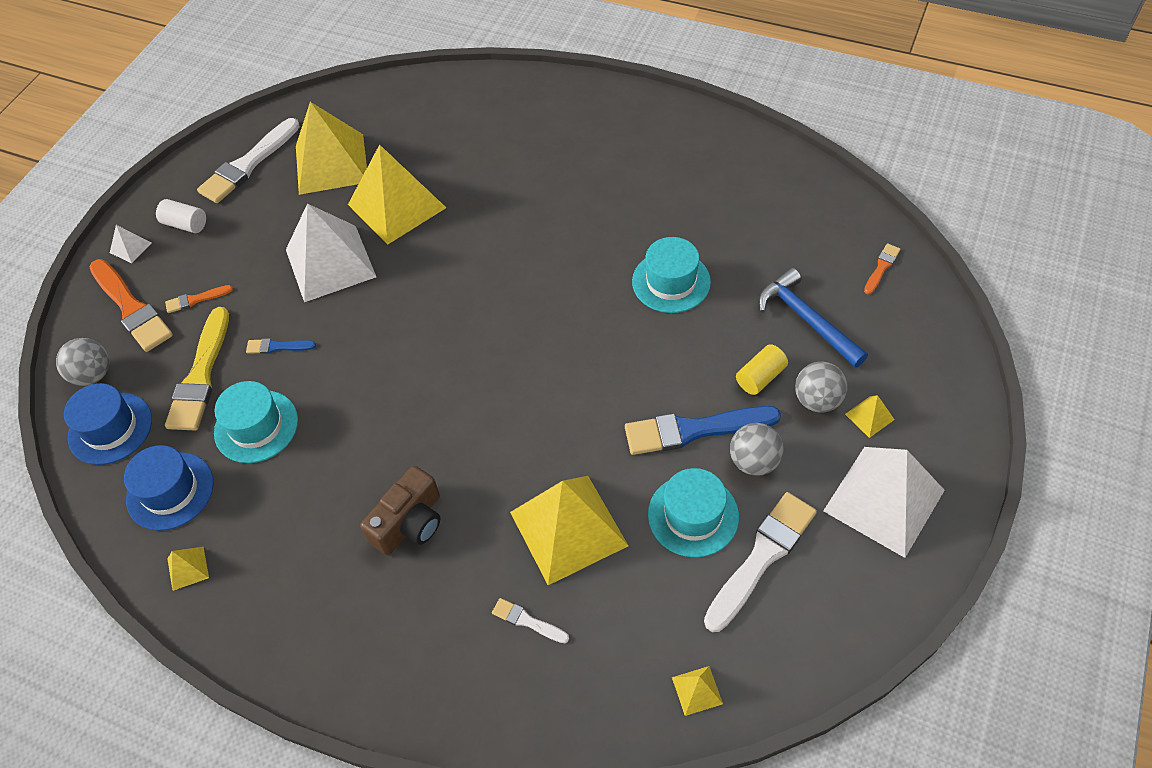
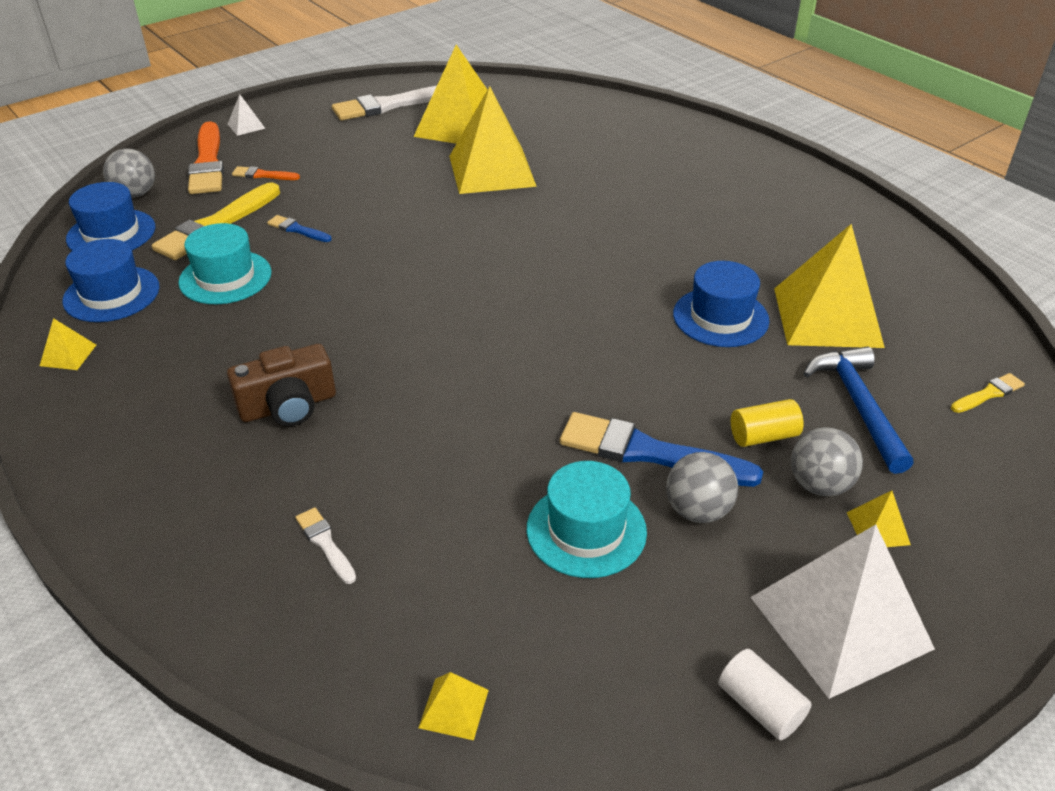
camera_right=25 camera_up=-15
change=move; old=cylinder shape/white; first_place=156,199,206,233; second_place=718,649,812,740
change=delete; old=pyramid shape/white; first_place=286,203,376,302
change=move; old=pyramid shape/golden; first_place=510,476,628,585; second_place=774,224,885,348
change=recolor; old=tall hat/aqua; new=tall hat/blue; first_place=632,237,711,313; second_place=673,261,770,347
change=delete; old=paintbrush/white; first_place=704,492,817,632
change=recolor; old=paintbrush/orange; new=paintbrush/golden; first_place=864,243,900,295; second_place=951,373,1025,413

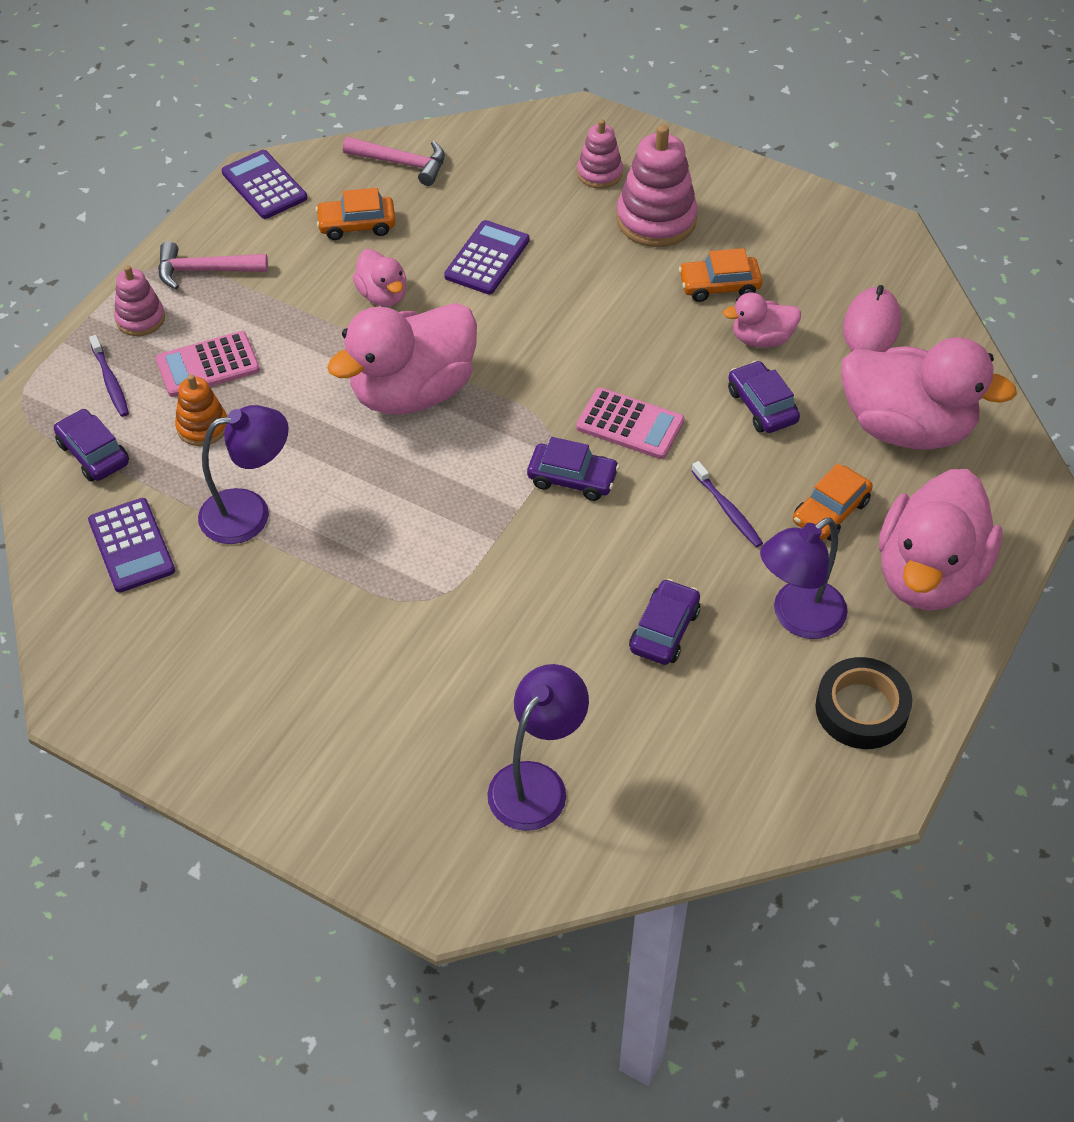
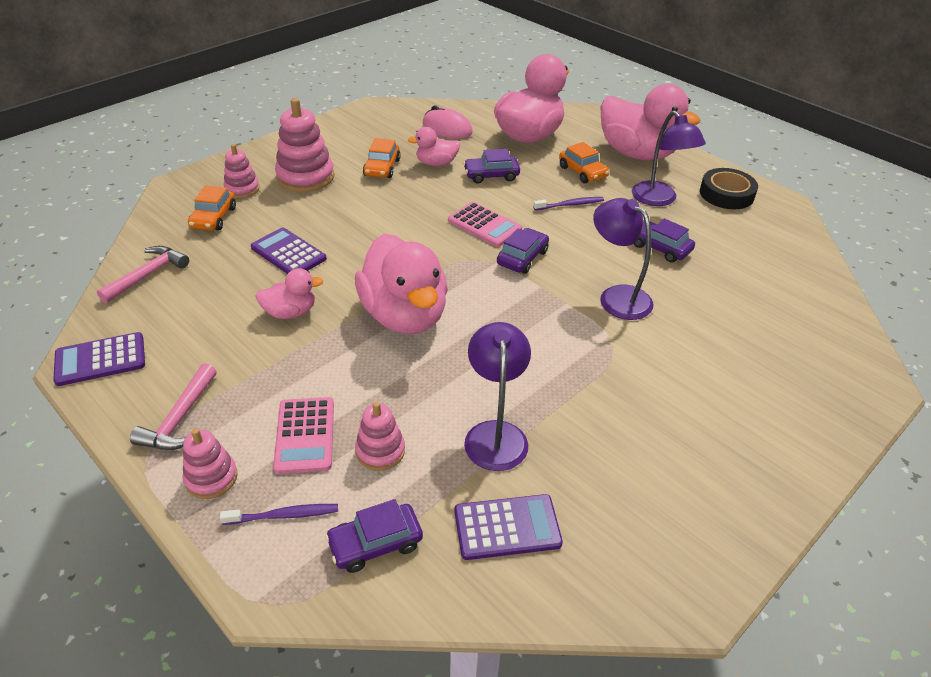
camera_right=-75 camera_up=-10
change=recolor; old=stacking rings/orange; new=stacking rings/rose-pink; first_place=175,374,227,446; second_place=355,402,405,471
change=move; old=car/orange; first_place=315,188,396,240; second_place=188,185,236,231
change=move; old=reading lamp/royal purple; first_place=487,664,589,831; second_place=593,198,653,320
change=rotate; old=pocket calculator/rose-pink; first_place=576,388,684,459; second_place=448,202,522,247; degrees=90
change=rotate; old=duck/rose-pink; first_place=723,293,801,348; second_place=408,127,460,166; degrees=75

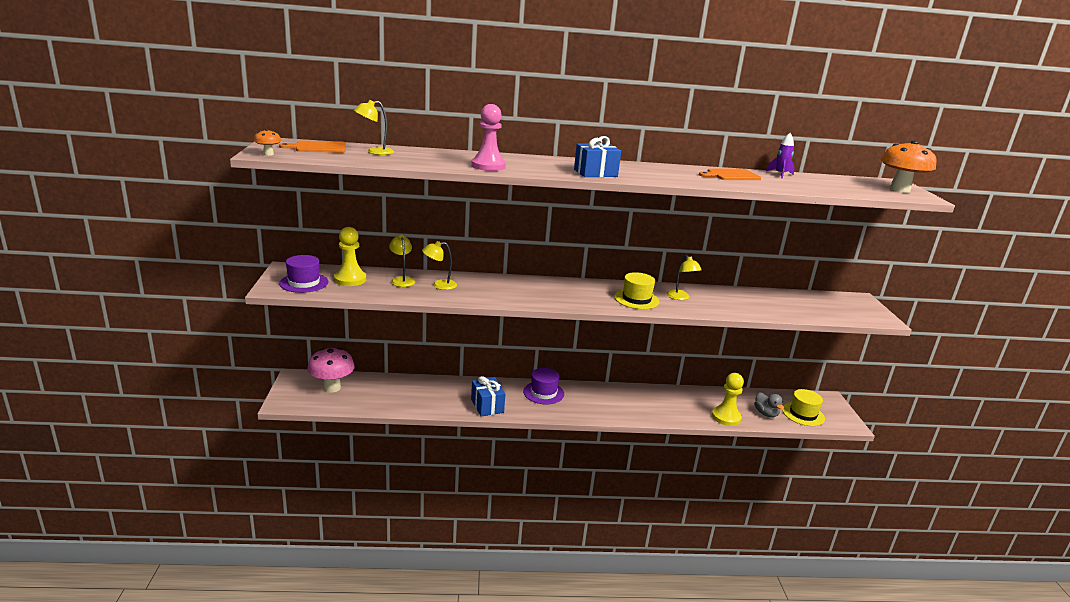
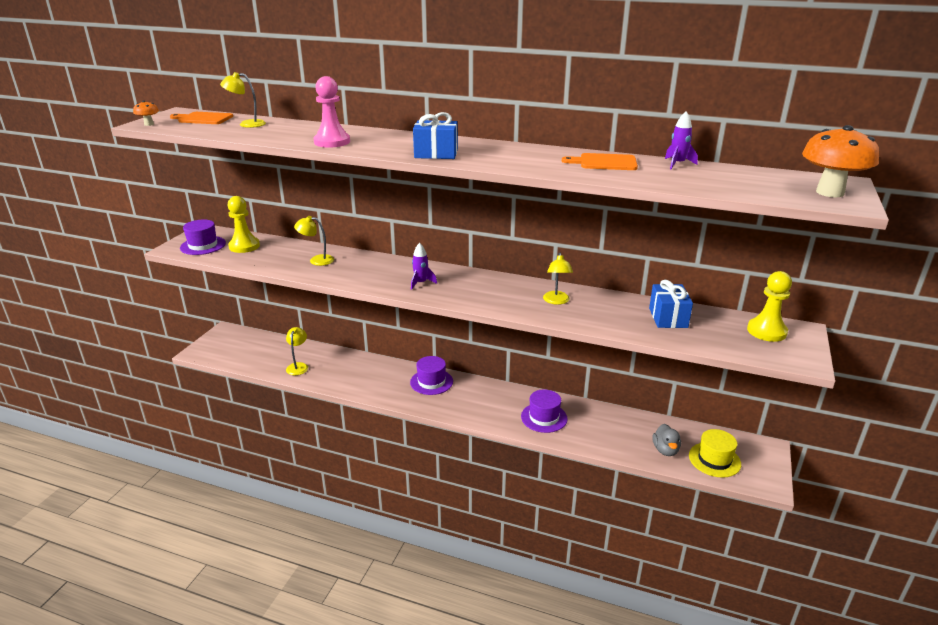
camera_right=25 camera_up=5
change=delete; old=fungus/rose-pink; first_place=307,348,355,393
change=move; old=reading lamp/golden; first_place=389,235,415,287; second_place=286,327,308,375
change=move; old=gift/blue; first_place=471,376,505,417; second_place=649,280,693,328
change=delete; old=tall hat/golden; first_place=614,272,659,309
change=move; old=chess pawn/golden; first_place=712,373,744,426; second_place=747,271,792,342
change=insert; new=toy rocket/royal purple; second_place=411,243,437,290
change=insert; new=tall hat/royal purple; second_place=521,390,568,433

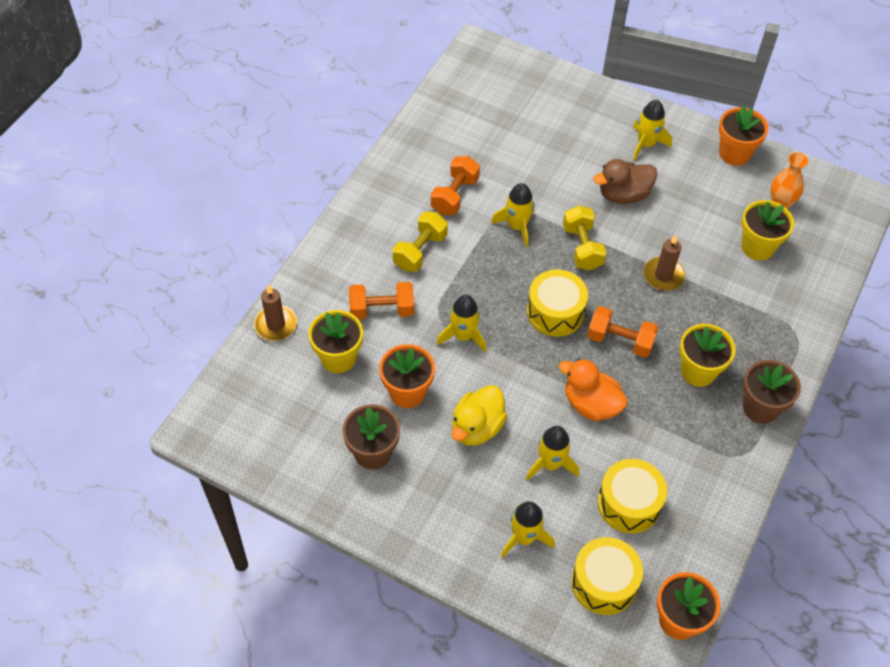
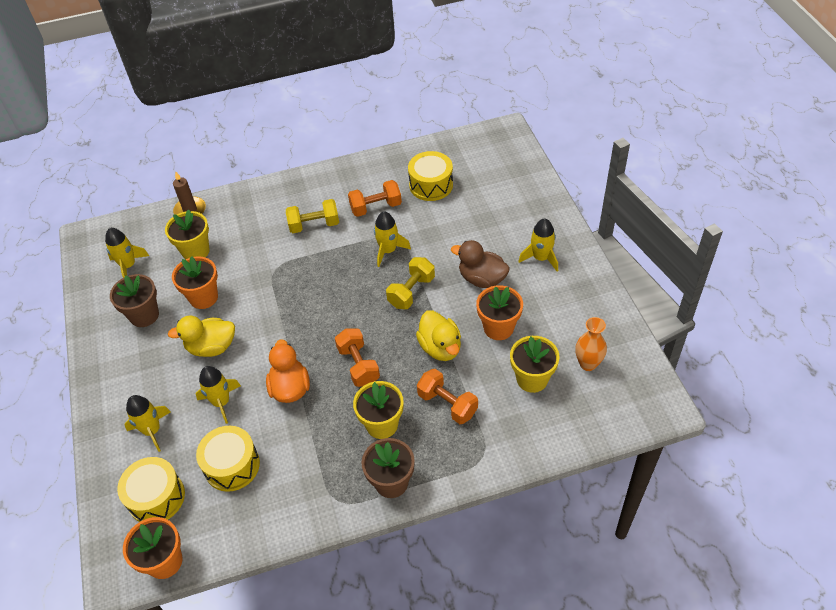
camera_right=50 camera_up=-5
change=move; old=hand weight/orange; first_place=349,282,414,319; second_place=417,369,478,424
change=move; old=toy rocket/golden; first_place=437,295,486,352; second_place=105,228,149,278
change=move; old=drum/golden; first_place=527,270,588,337; second_place=408,151,453,201
change=replace; old=pillar candle/dark brown; new=duck/golden; first_place=644,235,685,291; second_place=416,310,461,361
change=move; old=flower pot/orange; first_place=719,105,768,166; second_place=476,285,523,340

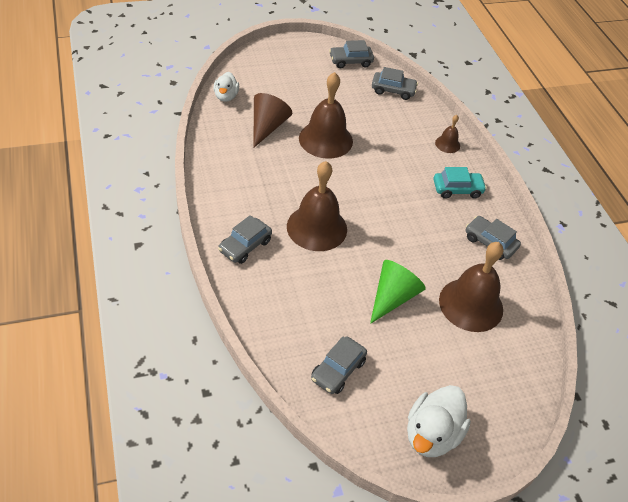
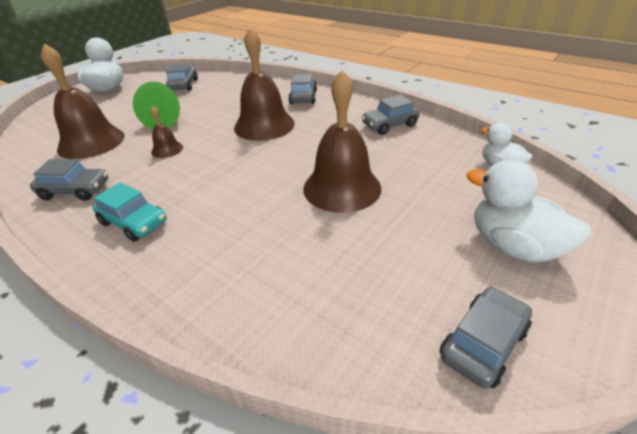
camera_right=150 camera_up=-10
change=delete; old=cone shape/dark brown; first_place=253,93,292,148
change=move; old=car/ash-grey; first_place=372,67,418,100; second_place=361,95,420,135
change=rotate; old=car/aqua; first_place=434,167,487,199; second_place=93,183,167,242; degrees=-105
change=move; old=bell/dark brown; first_place=435,115,460,153; second_place=150,106,183,158
change=insert; new=duck/white; second_place=467,160,592,263

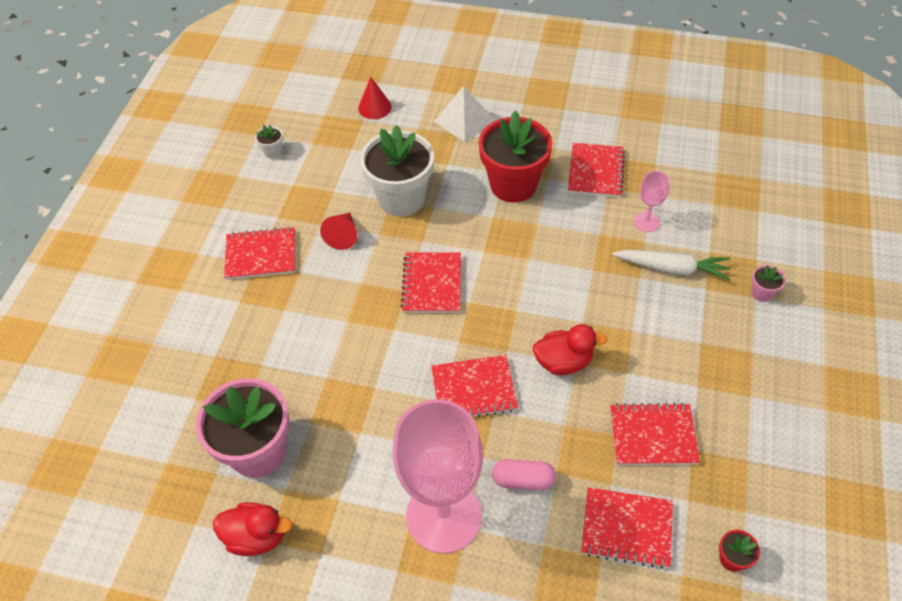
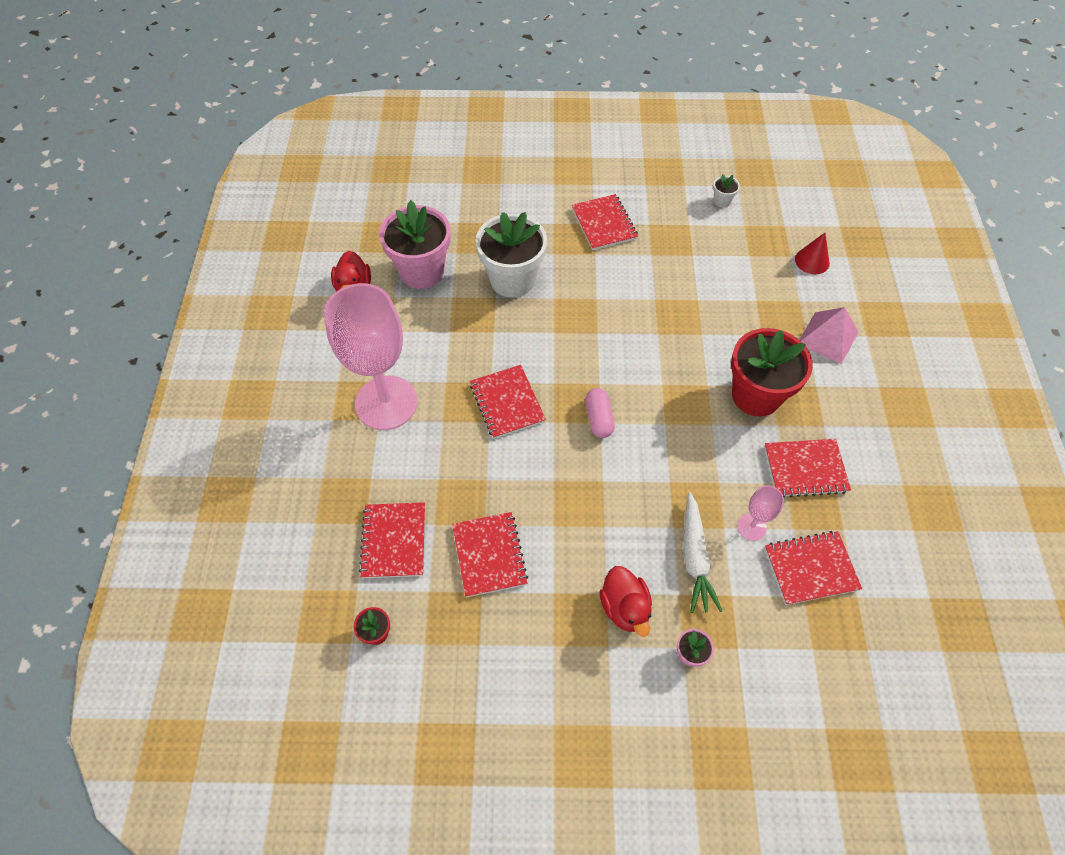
camera_right=75 camera_up=5
change=delete; old=cone shape/crimson; first_place=320,213,357,250
change=move; old=flower pot/white; first_place=360,125,434,217; second_place=475,212,547,298
change=move; old=notepad/crimson; first_place=401,253,461,313; second_place=765,531,862,605
change=recolor; old=pyramid shape/white; new=pyramid shape/rose-pink; first_place=434,86,494,143; second_place=800,307,858,364
change=move; old=pill/rose-pink; first_place=492,459,556,490; second_place=585,388,615,438
change=move; old=duck/crimson; first_place=533,324,607,375; second_place=599,566,652,637

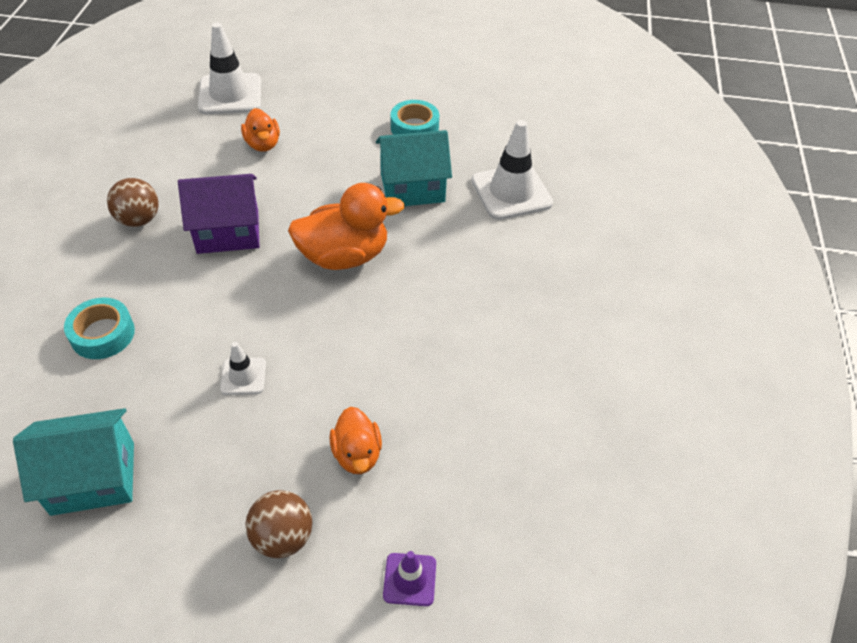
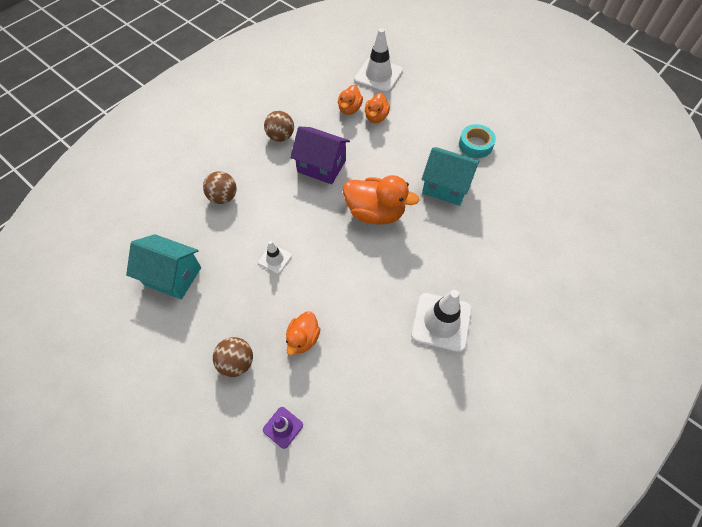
camera_right=35 camera_up=10
change=replace; old=sticky tape/aqua; new=ball/dark brown; first_place=64,297,135,359; second_place=203,171,237,204
change=move; old=safety cone/white; first_place=471,120,553,220; second_place=411,290,472,353
change=insert; new=duck/orange; second_place=338,85,363,115

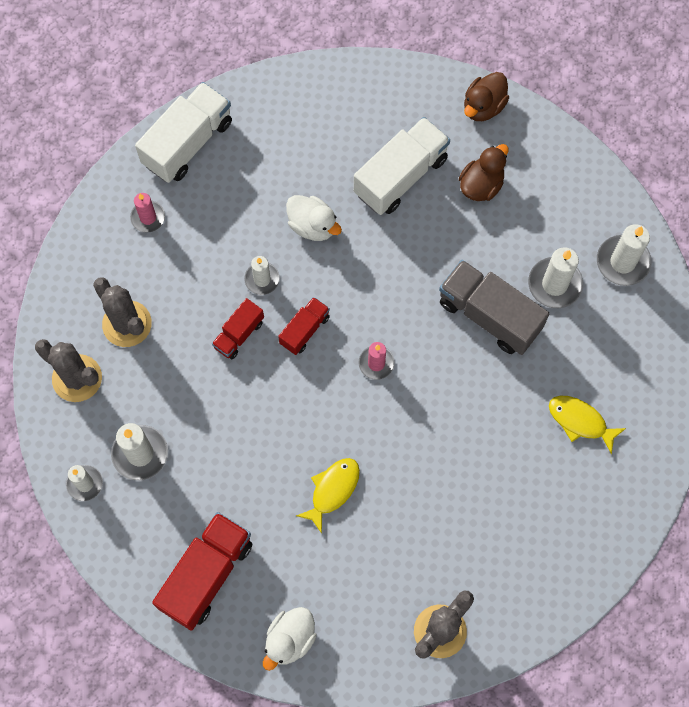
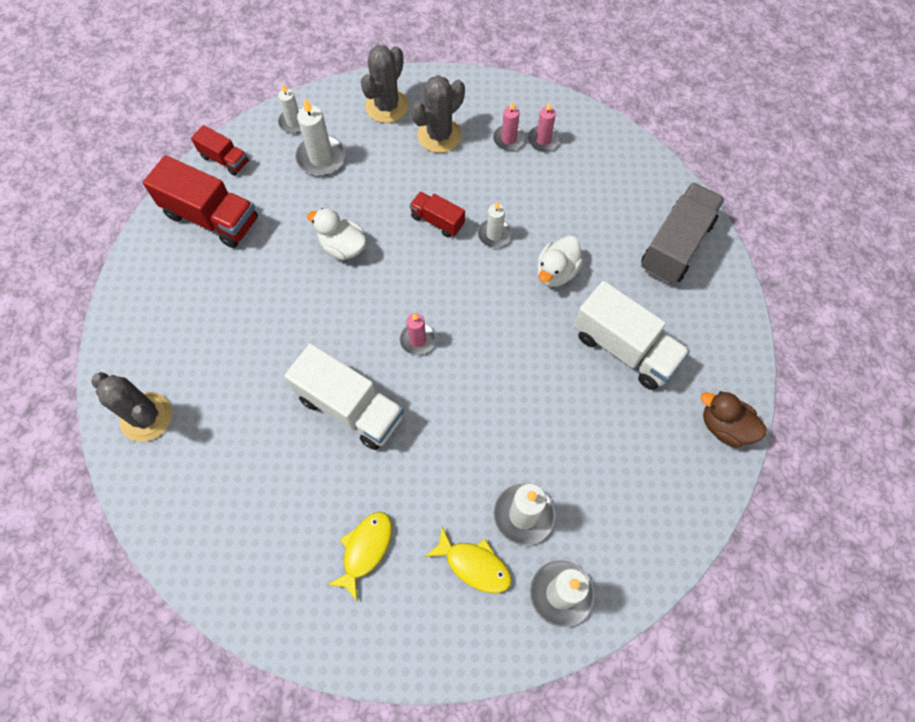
camera_right=85 camera_up=-5
change=move; old=lorry/white; first_place=135,82,232,183; second_place=284,343,404,450
change=move; old=duck/white; first_place=263,607,317,671; second_place=307,208,367,261
change=move; old=lorry/crimson; first_place=278,297,330,355; second_place=191,125,249,176
change=move; old=toy fish/golden; first_place=296,458,360,534; second_place=425,527,512,593
change=move; old=lorry/ash-grey; first_place=439,260,549,355; second_place=641,182,725,284
change=delete; old=duck/dark brown; first_place=459,144,509,201
change=insert; new=pillar candle/rose-pink; second_place=493,101,525,151

